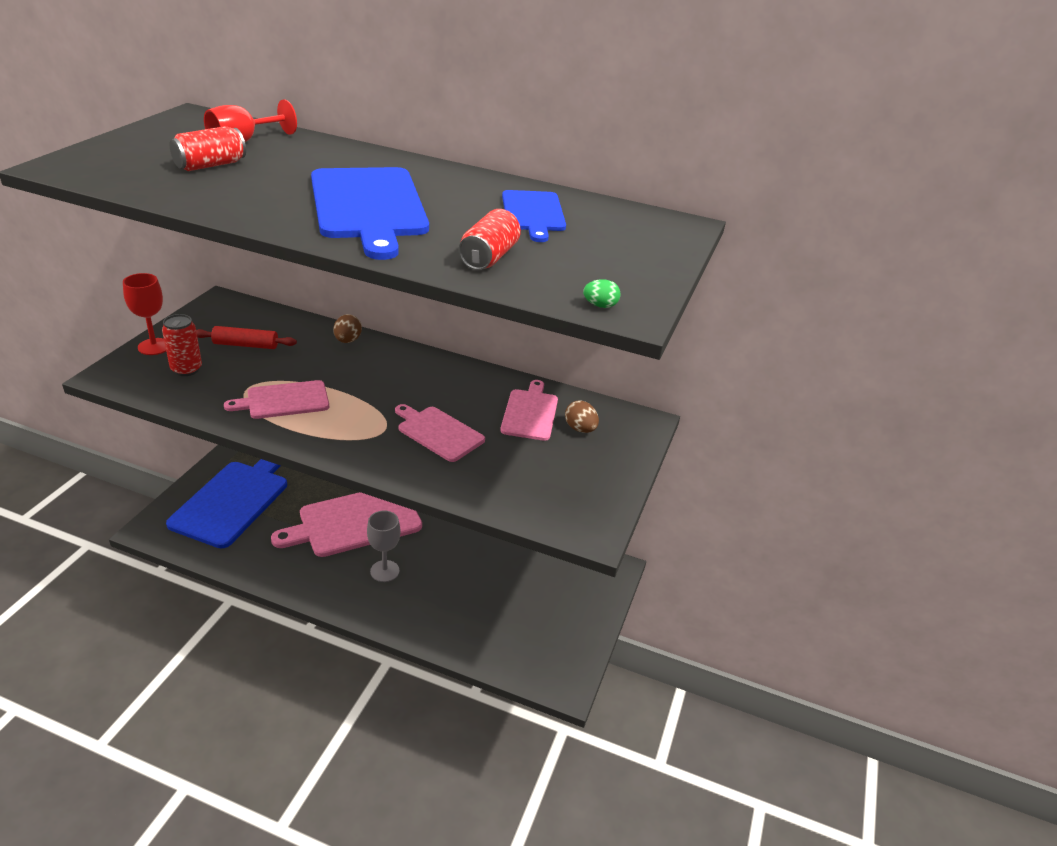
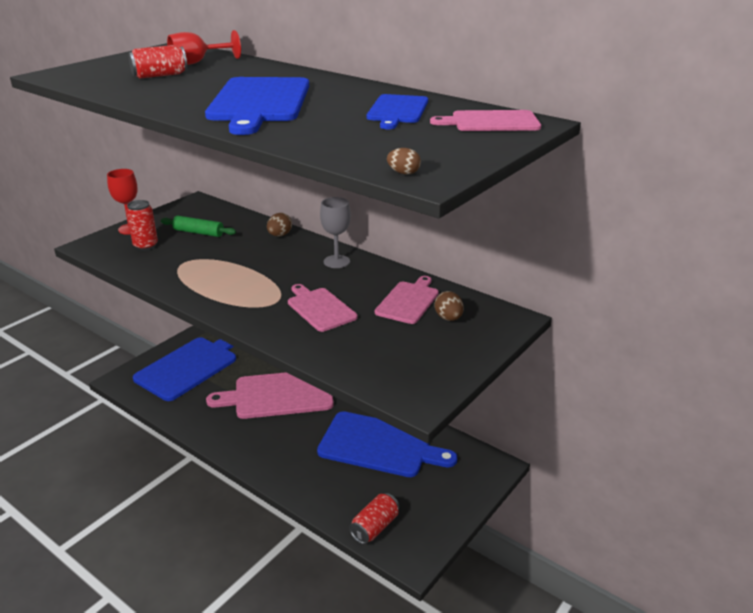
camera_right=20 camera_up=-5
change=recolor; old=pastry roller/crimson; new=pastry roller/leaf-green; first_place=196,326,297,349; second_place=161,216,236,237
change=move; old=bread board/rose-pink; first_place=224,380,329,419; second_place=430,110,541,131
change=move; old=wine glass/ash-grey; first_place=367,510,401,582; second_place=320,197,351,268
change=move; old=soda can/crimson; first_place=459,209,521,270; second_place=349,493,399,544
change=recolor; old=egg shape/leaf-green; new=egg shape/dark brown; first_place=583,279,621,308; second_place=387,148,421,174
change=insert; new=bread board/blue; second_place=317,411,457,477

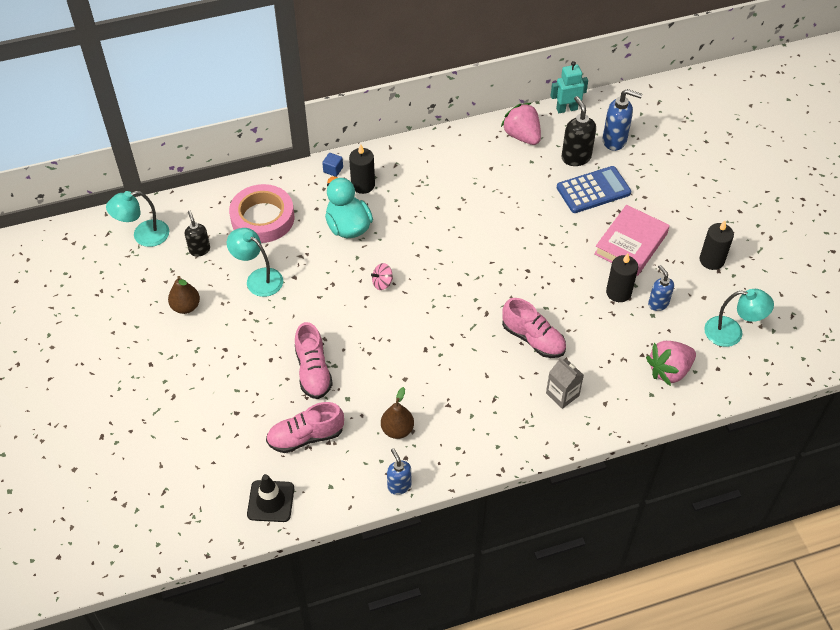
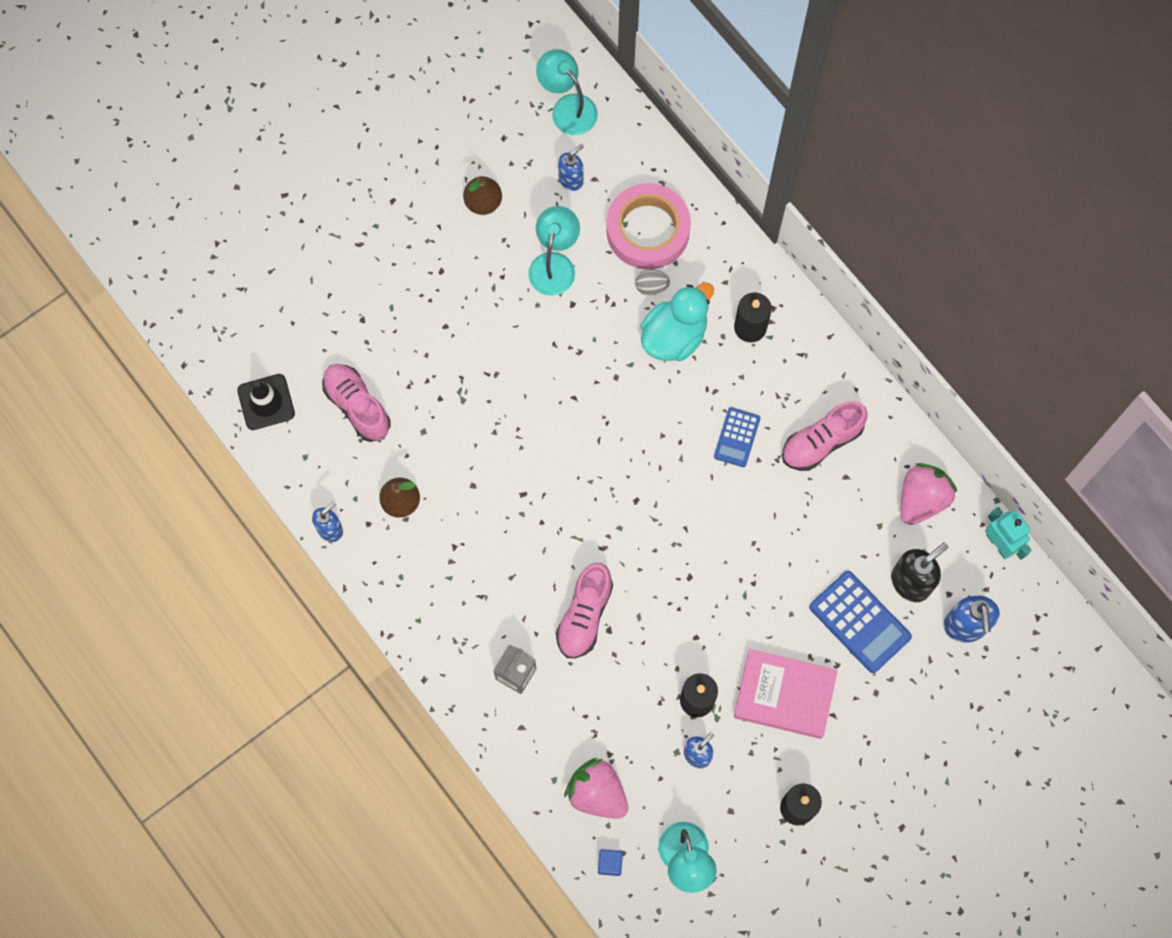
camera_right=70 camera_up=20
change=recolor; old=soap pump/jet-black; new=soap pump/blue; first_place=185,211,210,257; second_place=558,144,584,191
change=move; old=sneaker/rose-pink; first_place=295,322,333,399; second_place=782,401,867,471
change=move; old=cube/blue; first_place=322,153,343,177; second_place=598,849,623,876
change=delete; old=whirligig/rose-pink; first_place=371,263,393,290
change=insert; new=egg shape/ash-grey; second_place=635,269,670,296
change=insert; new=pocket calculator/blue; second_place=714,407,760,467

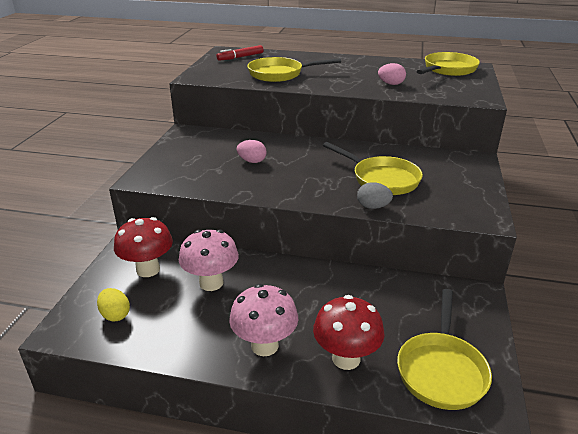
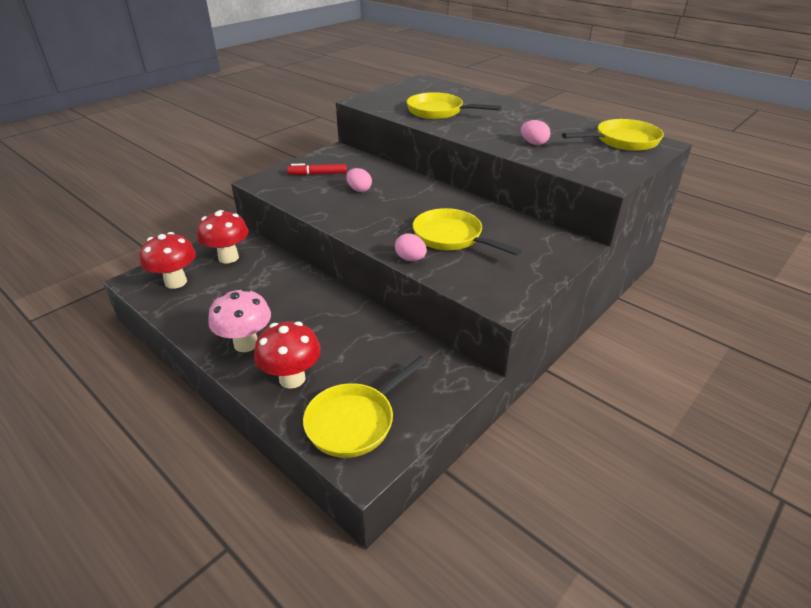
camera_right=30 camera_up=5
change=replace; old=egg shape/golden; new=fungus/crimson; first_place=97,288,130,322; second_place=140,232,196,289
change=delete; old=fungus/rose-pink; first_place=179,229,239,291
change=move; old=felt pen/crimson; first_place=216,45,263,61; second_place=287,163,347,175
change=rotate; old=frying pan/golden; first_place=323,142,423,195; second_place=413,208,522,256; degrees=150
change=recolor; old=egg shape/ash-grey; new=egg shape/rose-pink; first_place=357,182,393,209; second_place=395,233,427,261

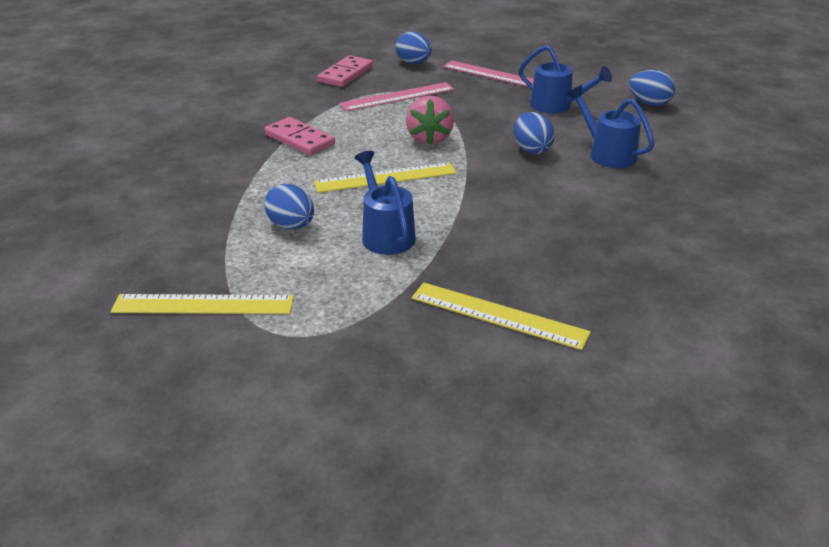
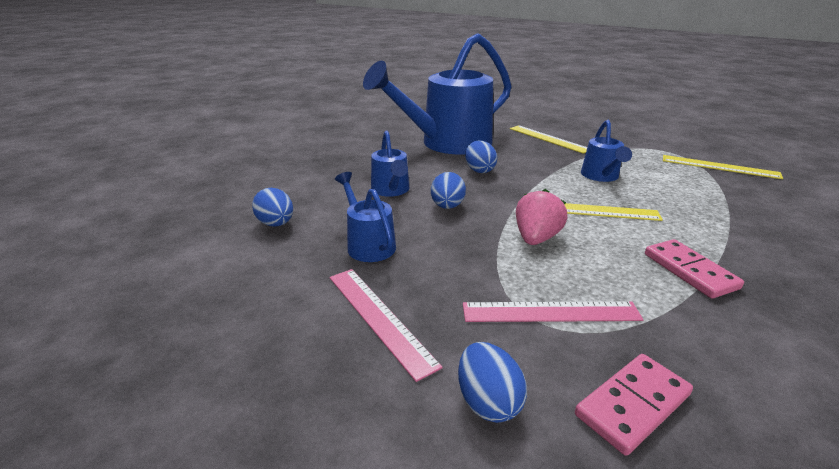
camera_right=-155 camera_up=-5
change=move; old=egg shape/blue; first_place=264,184,314,229; second_place=465,140,497,173
change=insert; new=watering pot/blue; second_place=363,33,512,155

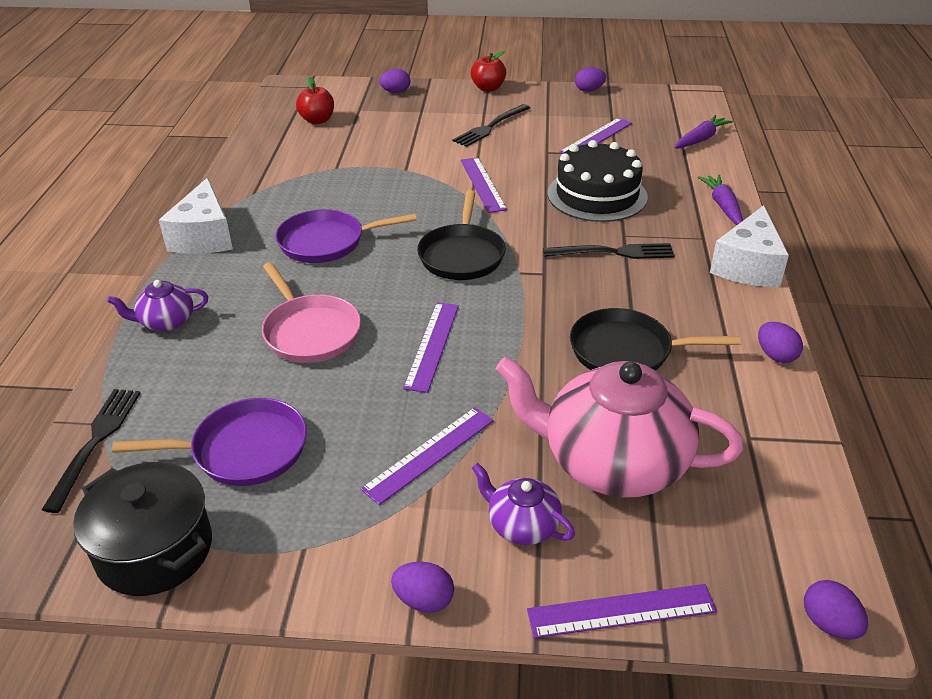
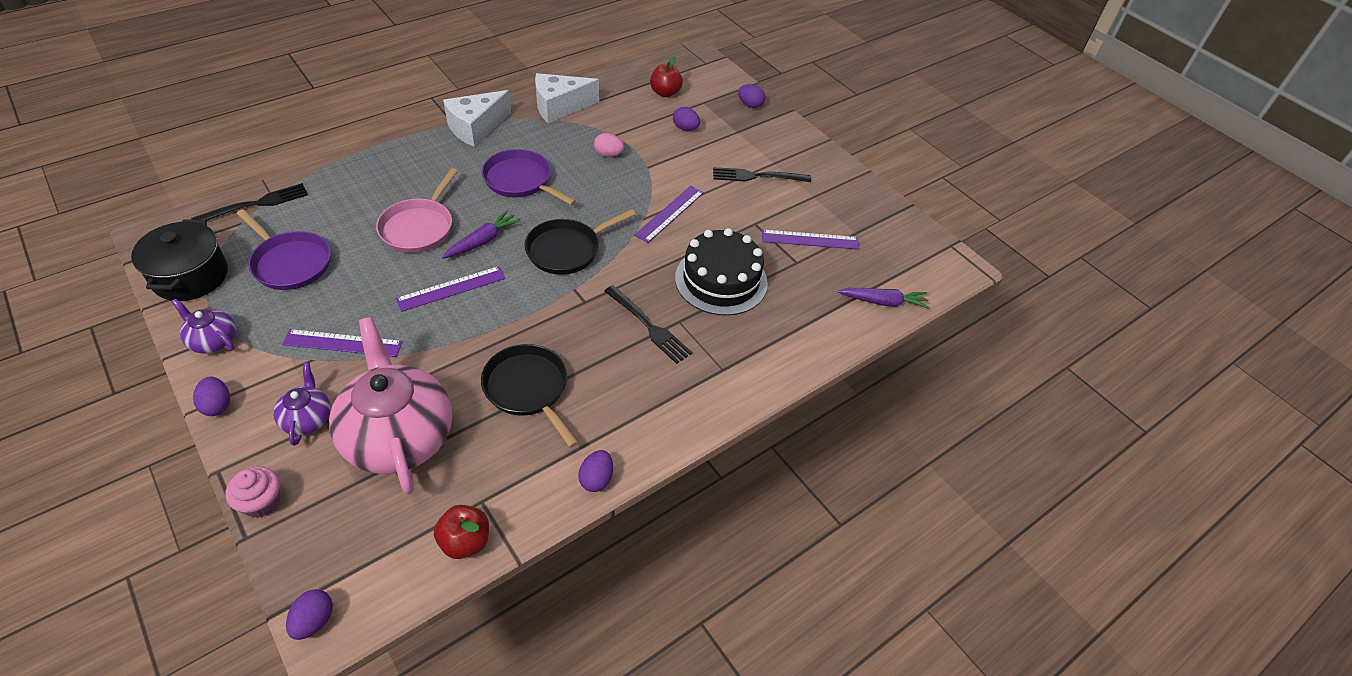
camera_right=45 camera_up=10
change=move; old=tea pot/royal purple; first_place=107,280,208,331; second_place=172,299,236,354
change=move; old=toy apple/crimson; first_place=471,51,506,92; second_place=434,505,489,559
change=replace; old=ruler/royal purple; new=cupcake/rose-pink; first_place=527,584,717,638; second_place=226,466,280,518
change=move; old=egg shape/royal purple; first_place=575,67,606,92; second_place=673,107,700,131
change=move; old=root vegetable/royal purple; first_place=698,175,743,225; second_place=442,211,520,259
change=move; old=piece of cheese/white; first_place=710,205,789,287; second_place=535,73,599,123
change=insert; new=egg shape/rose-pink; second_place=594,133,624,157

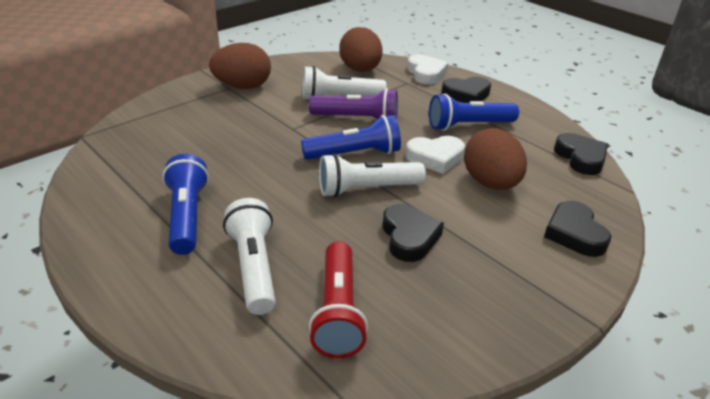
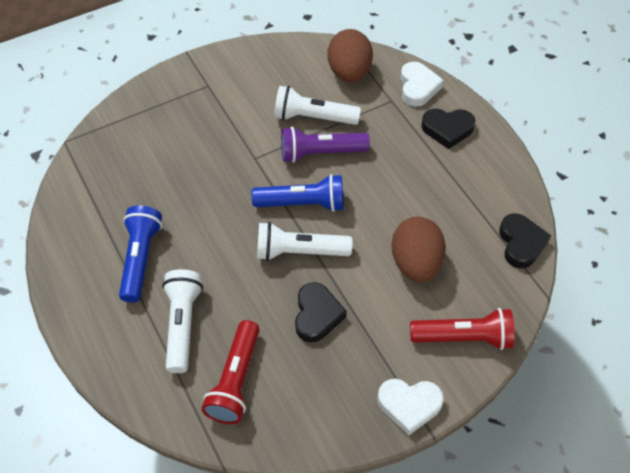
camera_right=15 camera_up=20
change=delete; old=egg shape/dark brown; first_place=209,43,271,89
change=rotate; old=torch/royal purple; first_place=309,88,398,120; second_place=281,127,370,163; degrees=150
change=move; old=heart/white; first_place=406,136,465,174; second_place=377,379,444,435
change=delete; old=torch/blue; first_place=429,94,519,131
change=replace; old=heart/jet-black; new=torch/crimson; first_place=544,201,611,257; second_place=410,308,515,350

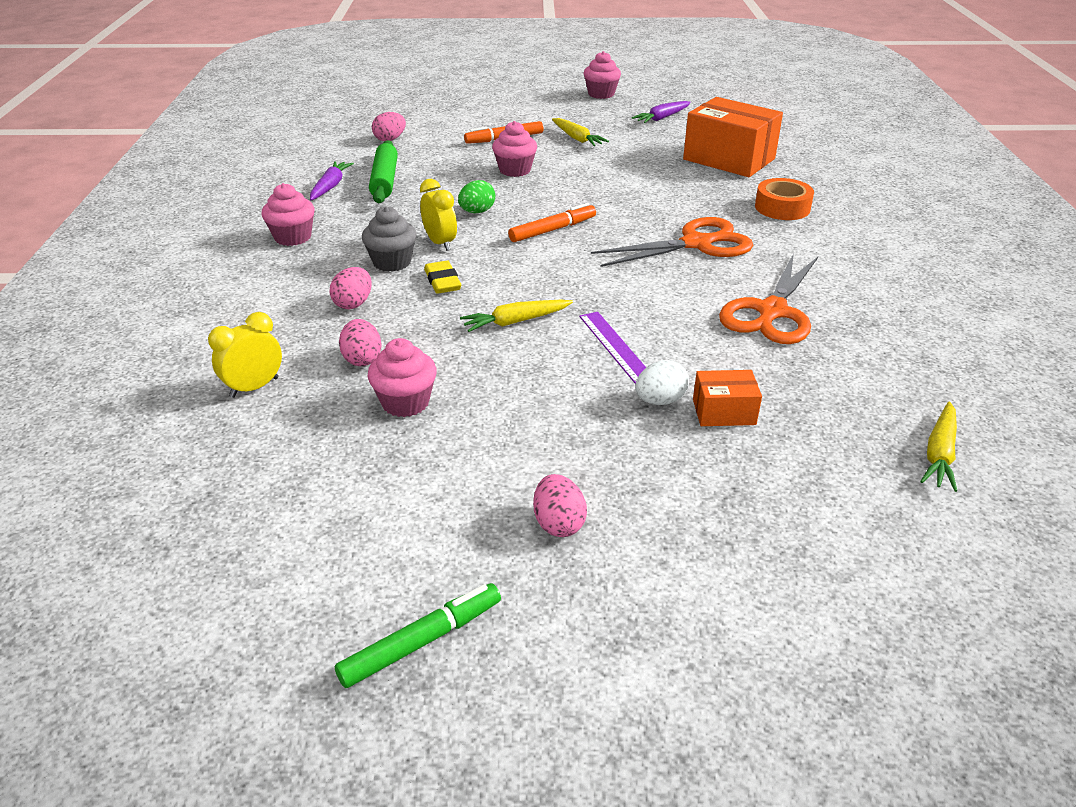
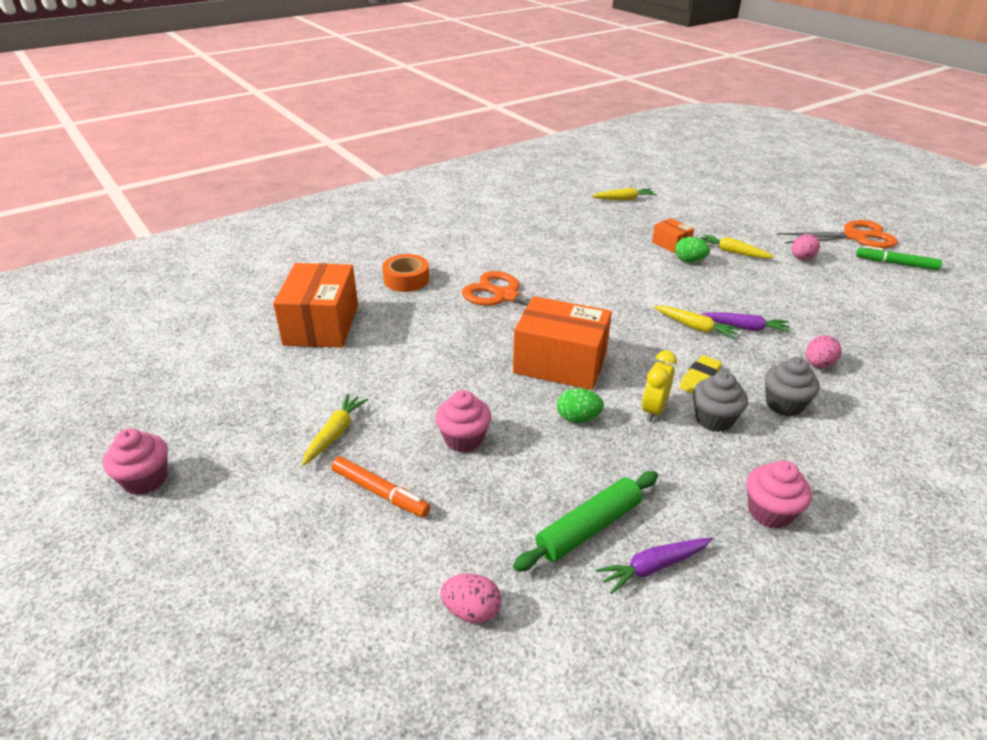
camera_right=-125 camera_up=0
change=delete; old=alarm clock/golden; first_place=208,312,282,398
change=replace; old=egg shape/rose-pink; new=cupcake/ash-grey; first_place=330,267,372,309; second_place=765,357,820,416
change=delete; old=cupcake/rose-pink; first_place=367,338,437,417
change=replace; old=felt pen/orange; new=parcel/orange; first_place=508,203,596,242; second_place=513,296,612,390
change=delete; old=ruler/royal purple; first_place=579,312,646,384
change=move; old=root vegetable/royal purple; first_place=632,101,691,123; second_place=700,312,791,333
change=recolor; old=egg shape/white; new=egg shape/leaf-green; first_place=635,360,689,405; second_place=675,237,710,262
change=move; old=scissors/orange; first_place=719,253,818,344; second_place=778,220,898,248
change=insert; new=root vegetable/golden; second_place=701,234,774,258

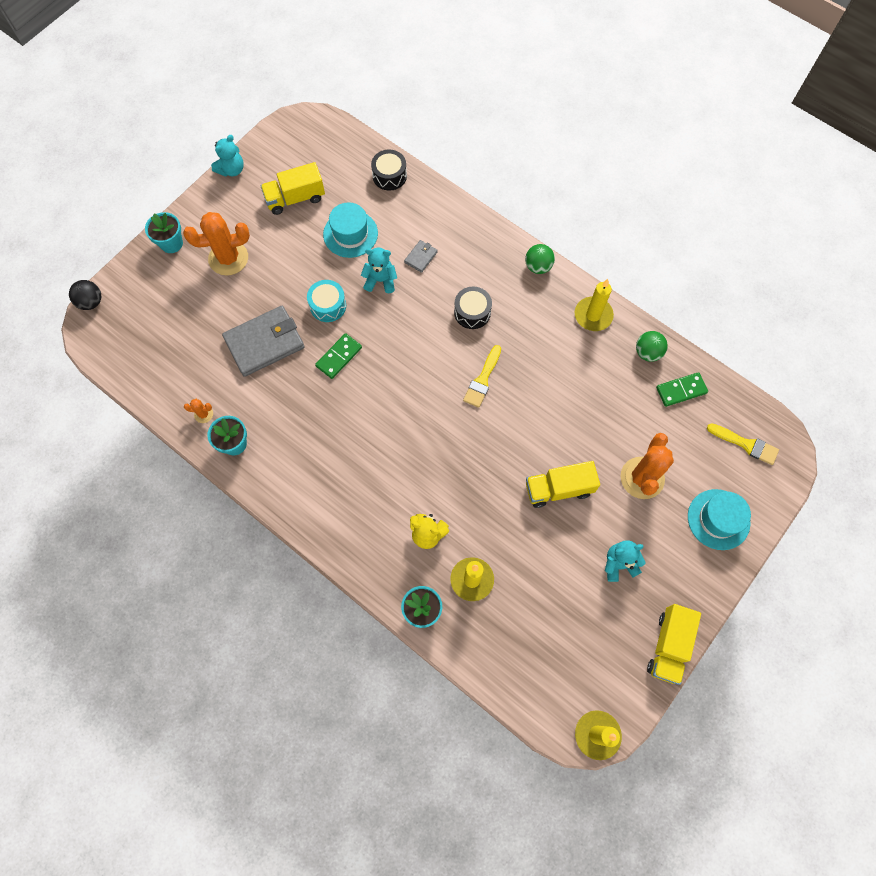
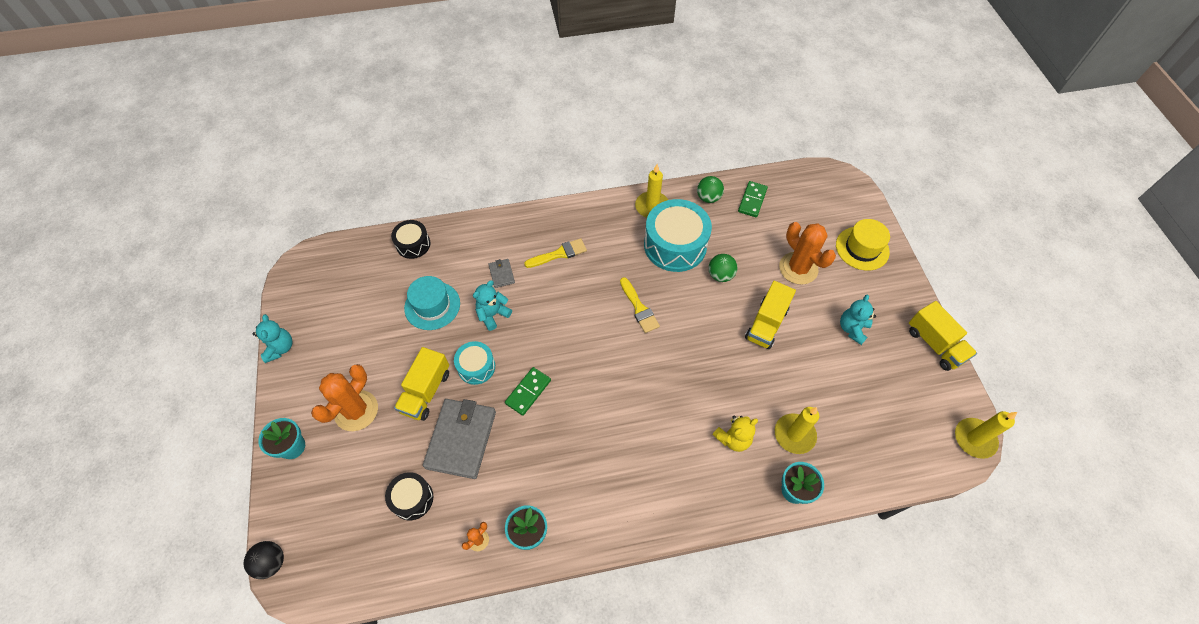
camera_right=-50 camera_up=-10
change=move; old=lorry/golden; first_place=261,162,325,215; second_place=394,347,449,421
change=rotate; old=domino/leaf-green; first_place=315,333,362,379; second_place=505,367,551,416; degrees=45
change=move; old=drum/jet-black; first_place=454,287,492,329; second_place=385,472,433,520
change=move; old=ball/leaf-green; first_place=525,244,555,274; second_place=709,254,737,282
change=recolor; old=tall hat/aqua; new=tall hat/golden; first_place=688,489,751,550; second_place=836,219,890,271
change=move; old=paintbrush/golden; first_place=707,423,779,465; second_place=524,238,587,268
change=insert; new=drum/aqua; second_place=644,199,712,272

